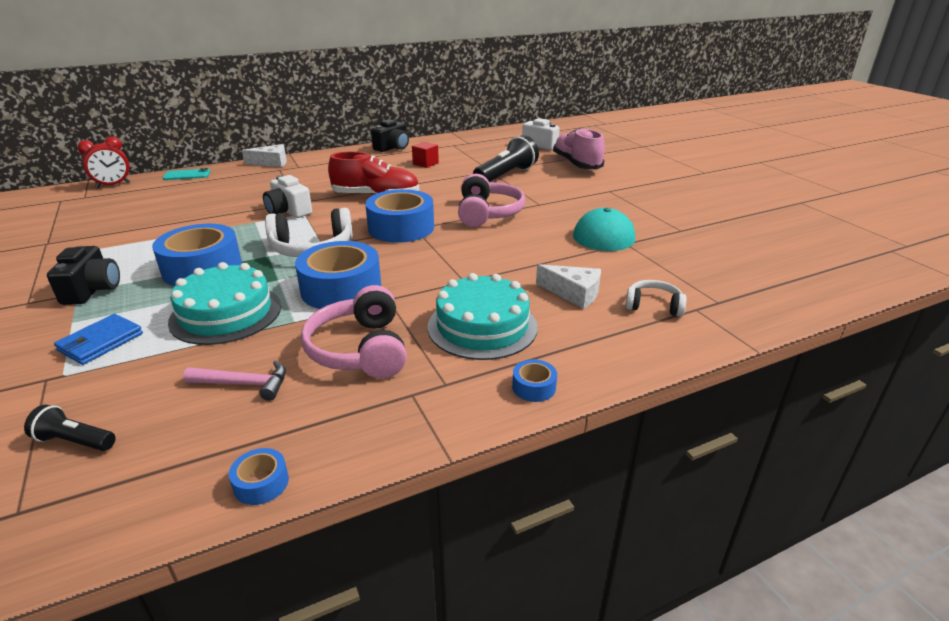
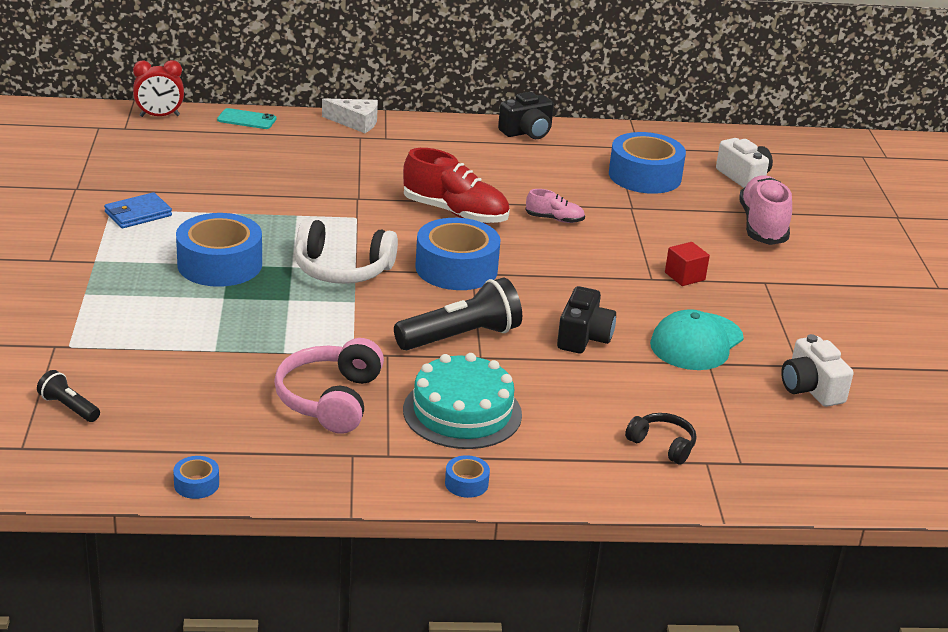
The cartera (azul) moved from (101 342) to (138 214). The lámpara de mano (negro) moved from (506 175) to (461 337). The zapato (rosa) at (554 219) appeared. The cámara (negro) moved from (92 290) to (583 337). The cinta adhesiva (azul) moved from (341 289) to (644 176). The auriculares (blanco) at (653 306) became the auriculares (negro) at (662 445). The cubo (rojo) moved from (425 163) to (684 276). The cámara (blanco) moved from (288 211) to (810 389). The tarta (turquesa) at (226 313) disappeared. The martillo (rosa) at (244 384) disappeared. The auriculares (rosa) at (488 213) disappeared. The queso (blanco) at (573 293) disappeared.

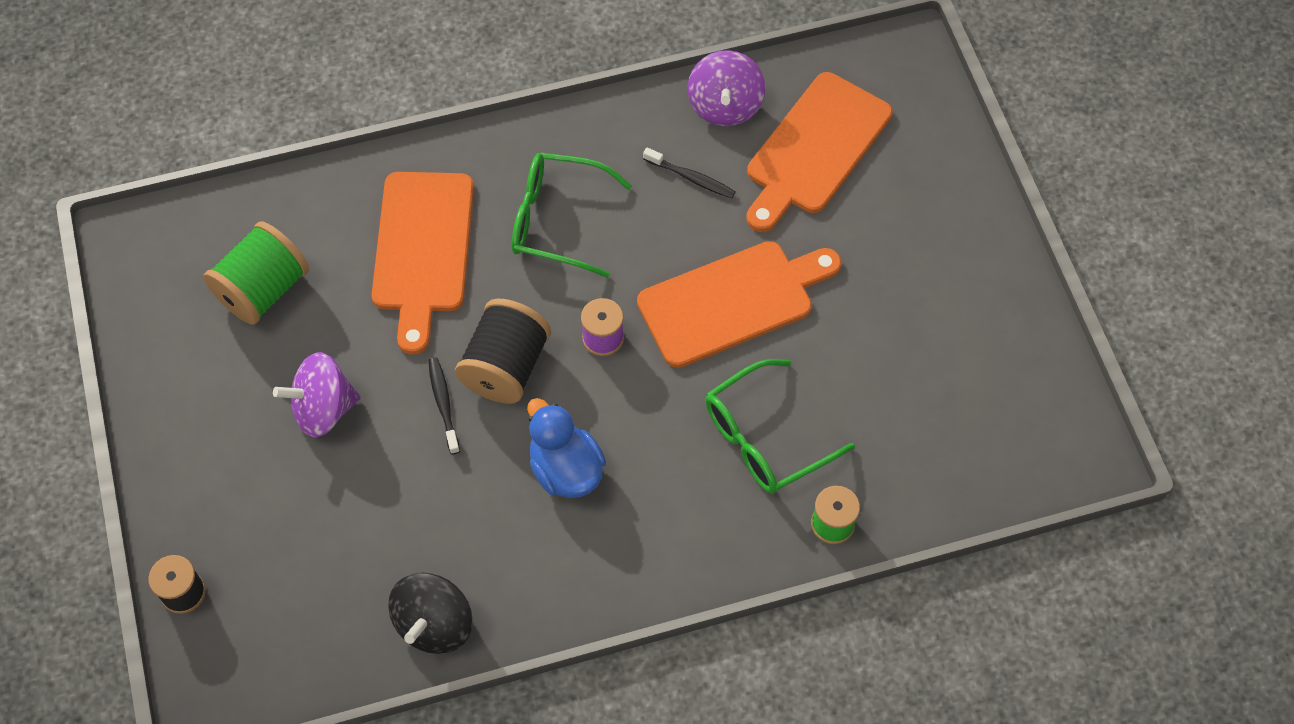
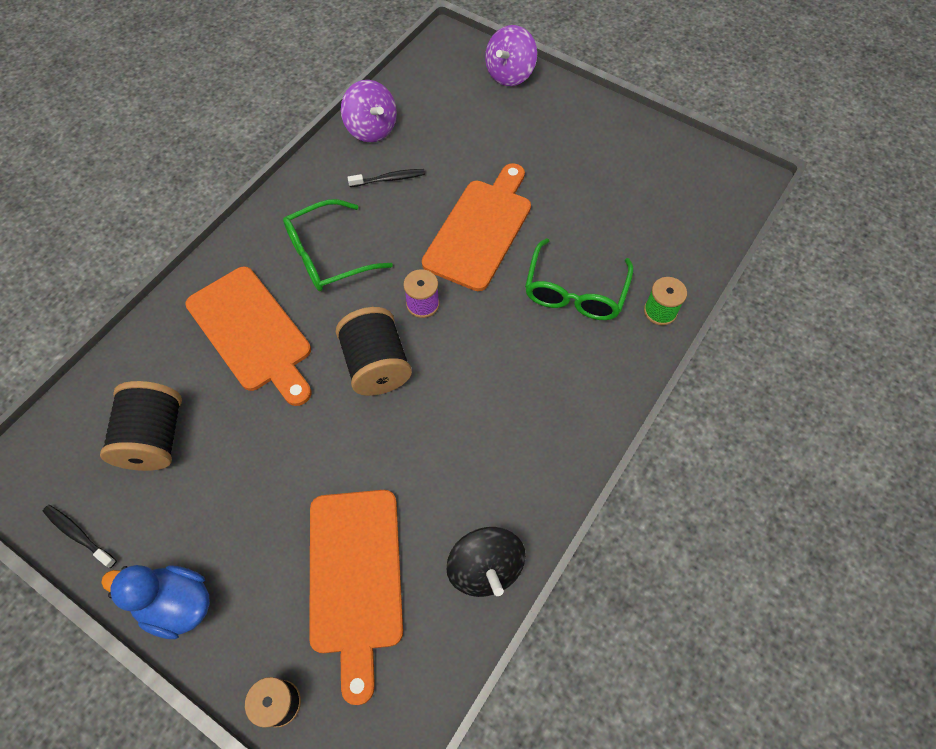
The cepillo de dientes (negro) moved from (443 404) to (78 535). The carrete (verde) at (263 290) became the carrete (negro) at (155 438). The pato (azul) moved from (565 469) to (177 604). The tabla de cortar (naranja) moved from (815 149) to (355 577). The peonza (morado) moved from (323 409) to (509 74).

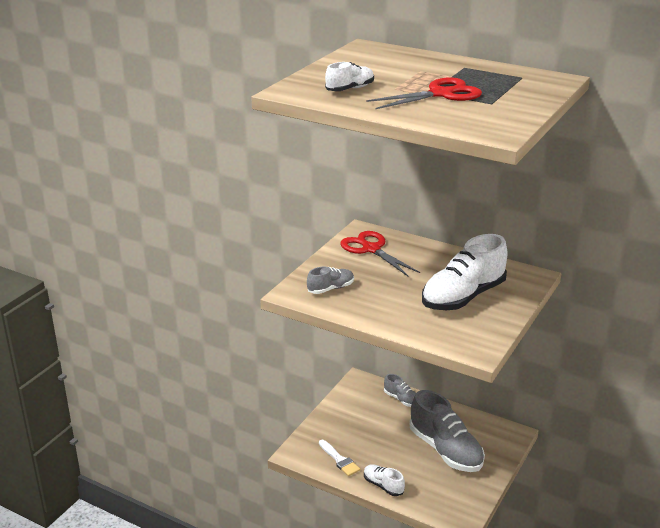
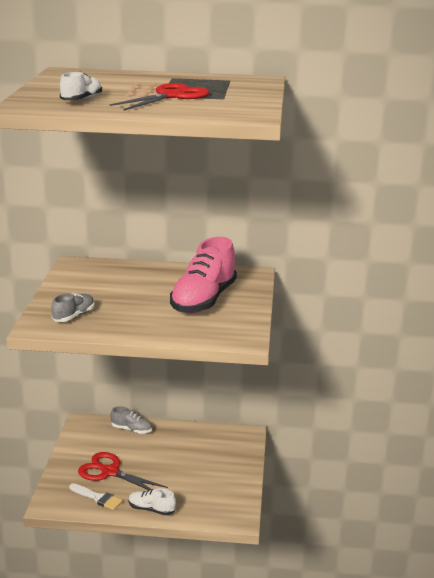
The tijeras (rojo) moved from (371 249) to (110 472). The zapato (blanco) at (463 297) became the zapato (rosa) at (203 300). The zapato (gris) at (445 450) disappeared.

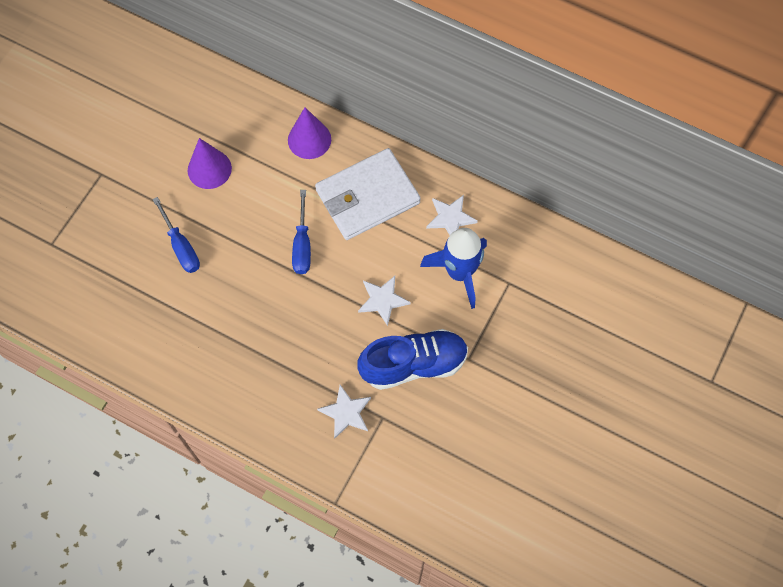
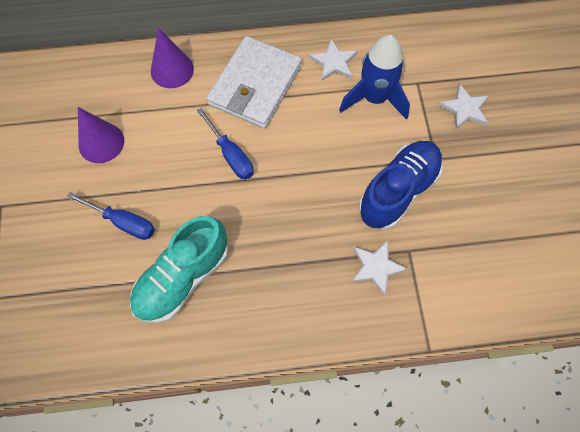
The zapato (turquesa) at (183 278) appeared. The estrella (blanco) moved from (382 300) to (465 109).

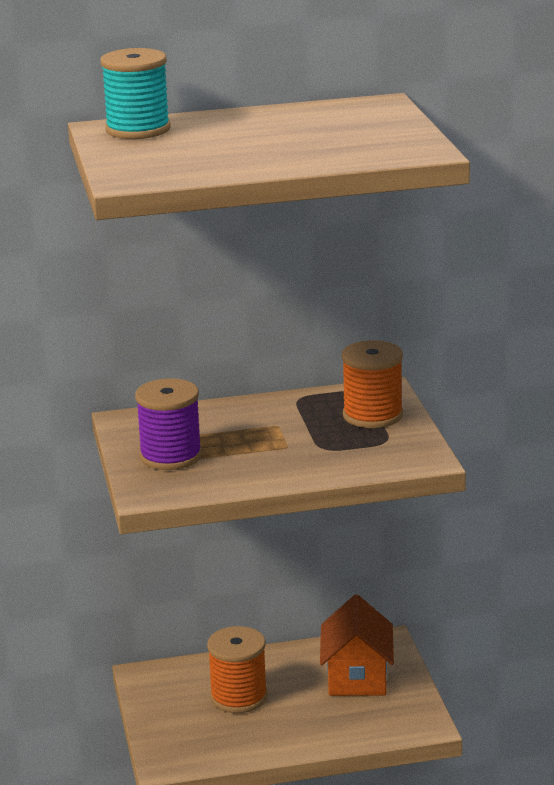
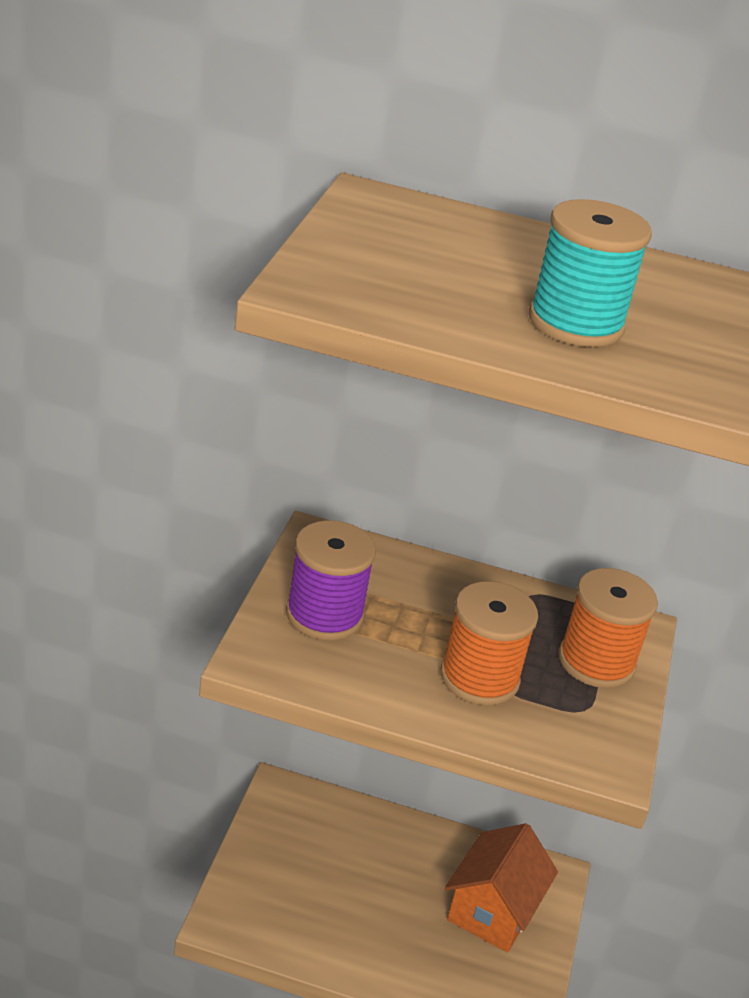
The carrete (naranja) moved from (238 697) to (479 678). The carrete (turquesa) moved from (138 129) to (575 323).

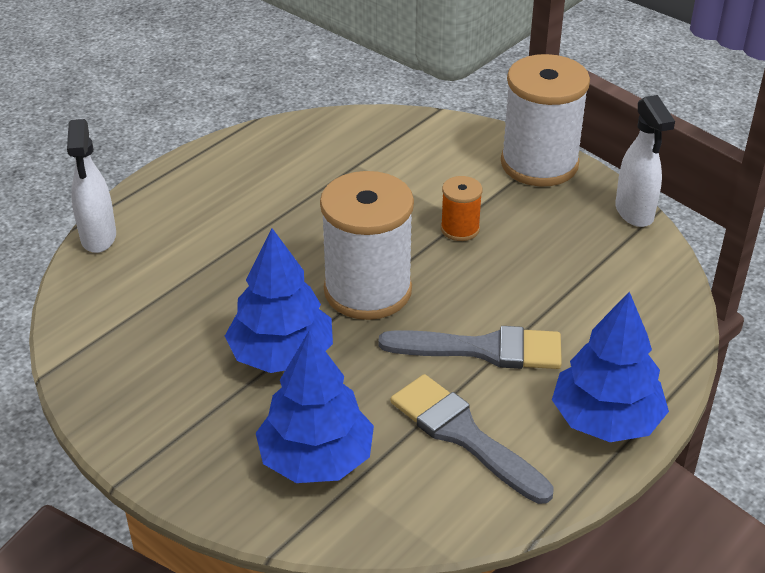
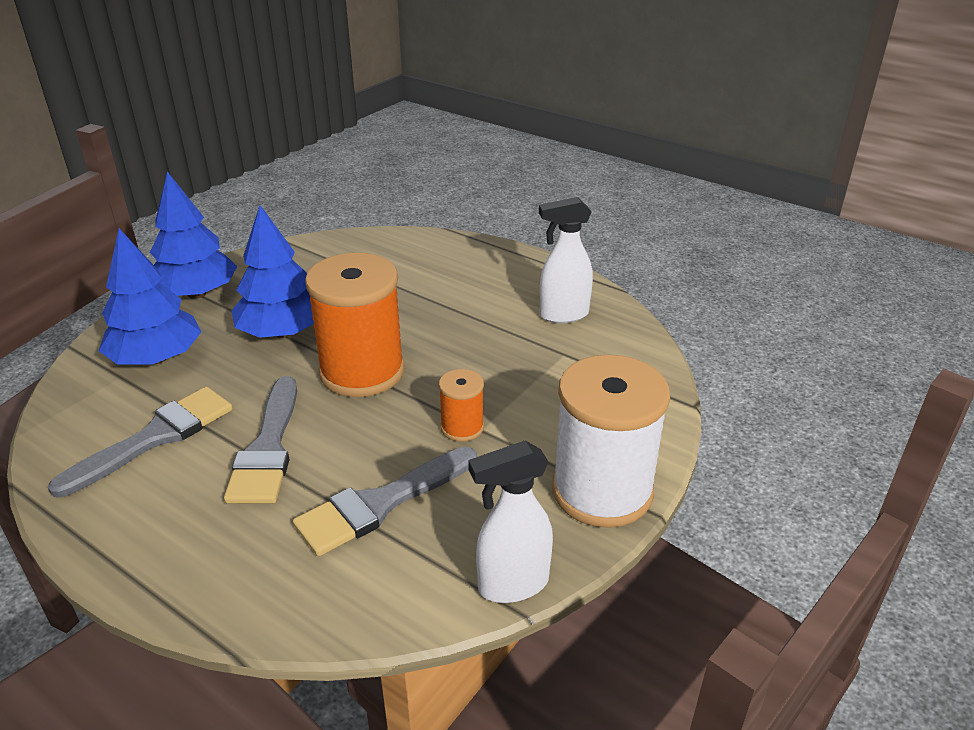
The árbol (azul) moved from (606 419) to (197 294). The pincel (gris) at (381 503) appeared. The carrete (blanco) at (367 291) became the carrete (naranja) at (362 372). The pulverizador (blanco) moved from (98 238) to (563 315).

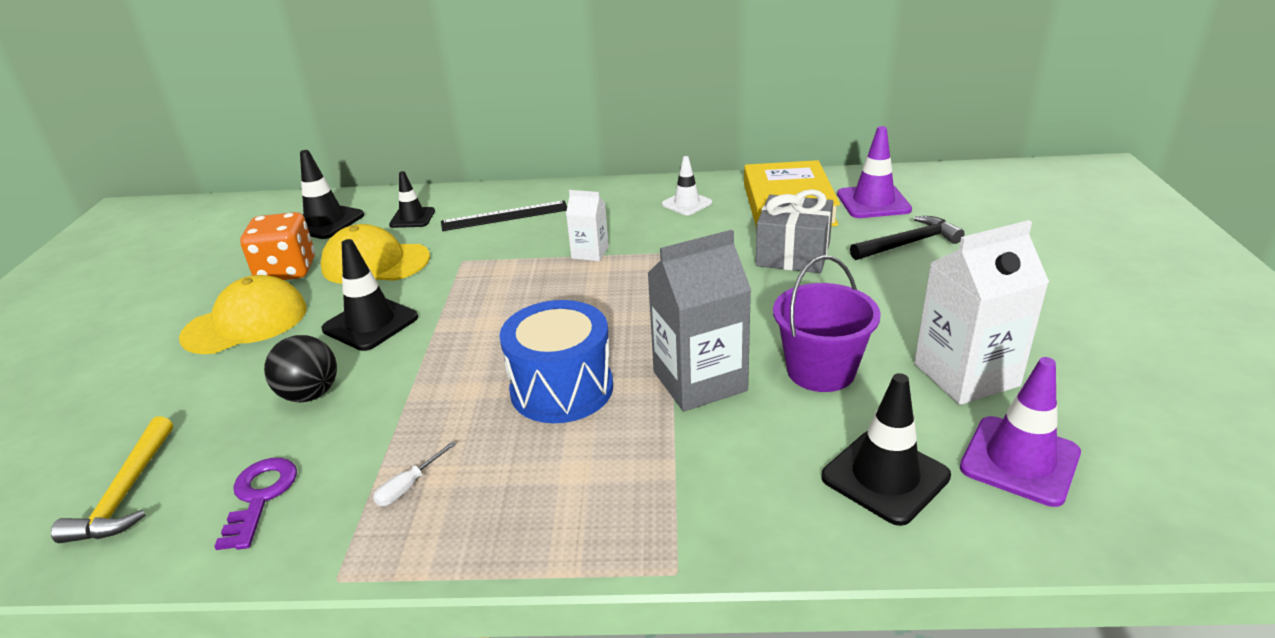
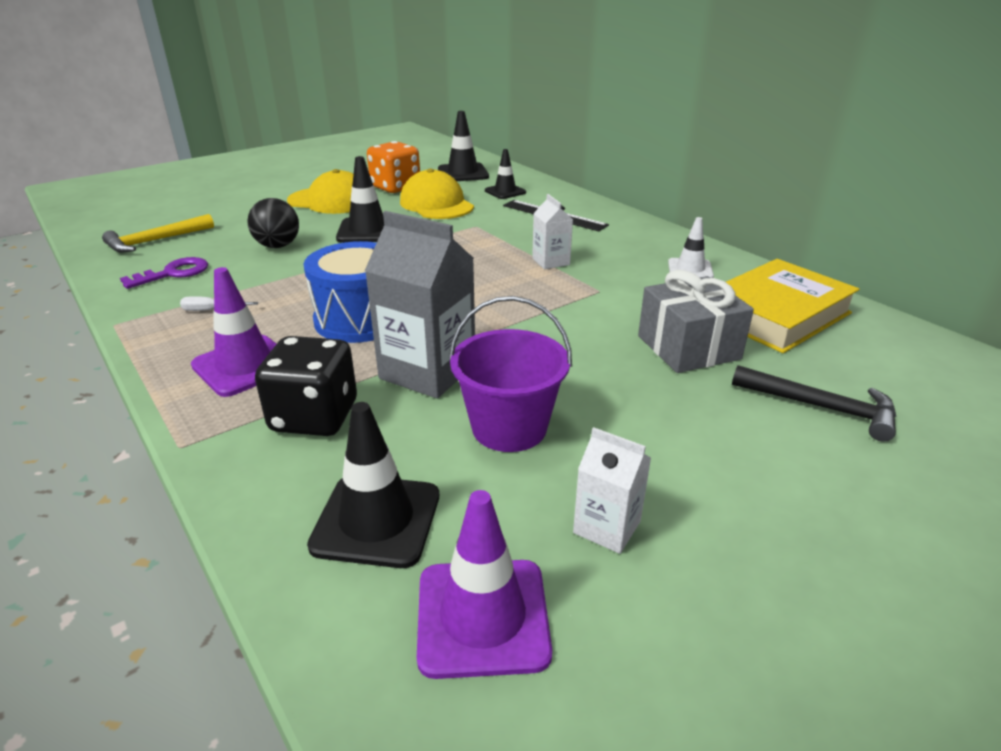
The cono de tráfico (morado) moved from (873 202) to (244 366). The dado (negro) at (314 416) appeared. The cartón de leche (blanco) at (966 375) changed to 0.54 times the size.

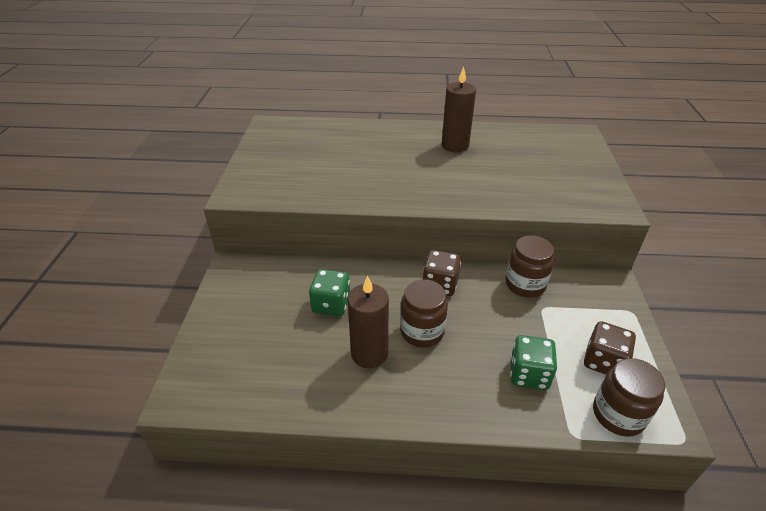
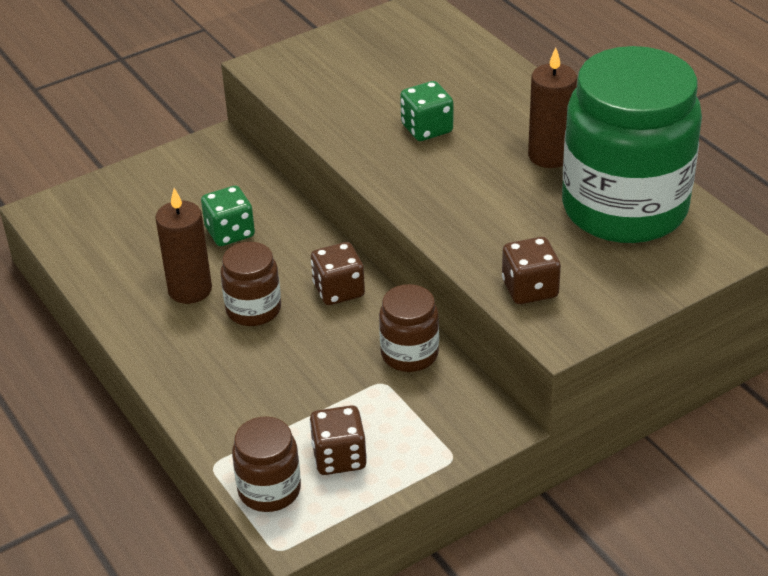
The dado (verde) moved from (529 374) to (427 129). The dado (marrón) at (530 289) appeared. The tarro (verde) at (624 208) appeared.

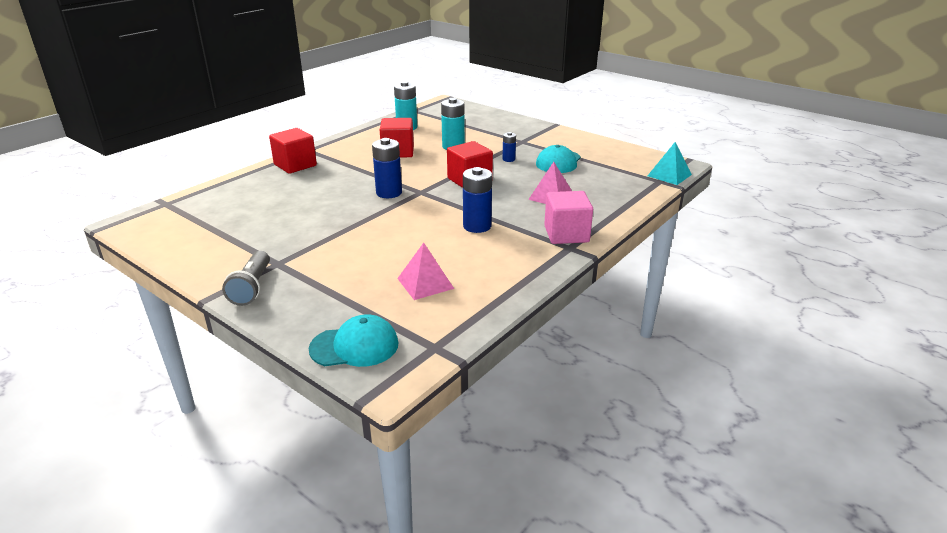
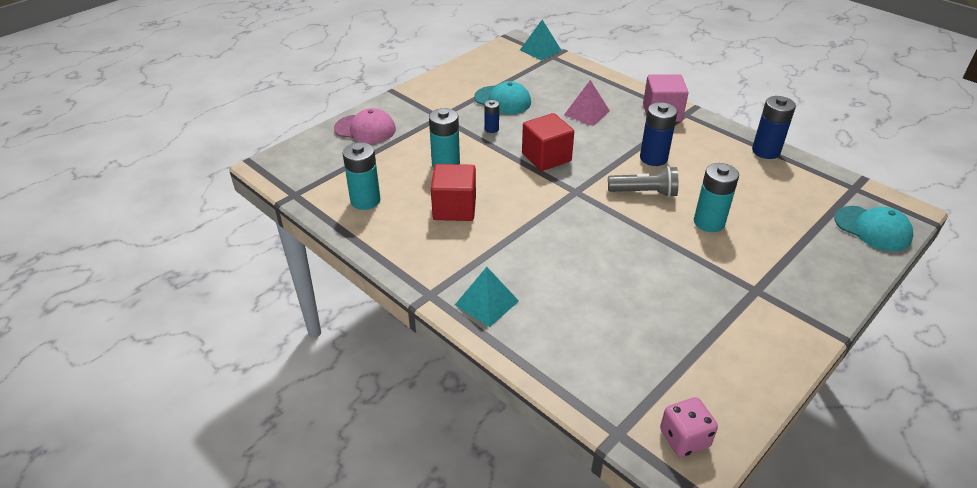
The gorra (rosa) at (365 129) appeared. The cubo (rojo) at (295 165) was replaced by the pirámide (turquesa) at (486 303). The lámpara de mano (gris) moved from (252 287) to (644 192). The dado (rosa) at (684 439) appeared. The pila (turquesa) at (709 222) appeared. The pila (azul) moved from (389 193) to (766 151). The gorra (turquesa) at (354 346) turned 135 degrees clockwise. The pirámide (rosa) at (425 283) disappeared.

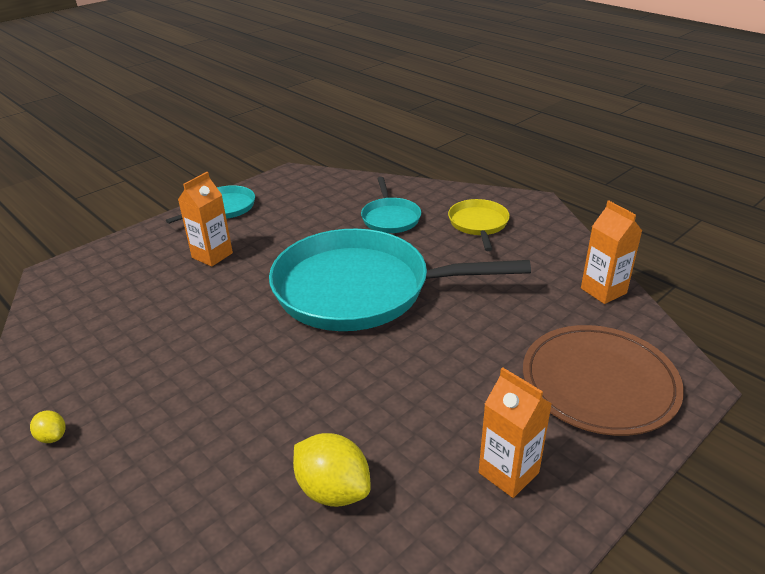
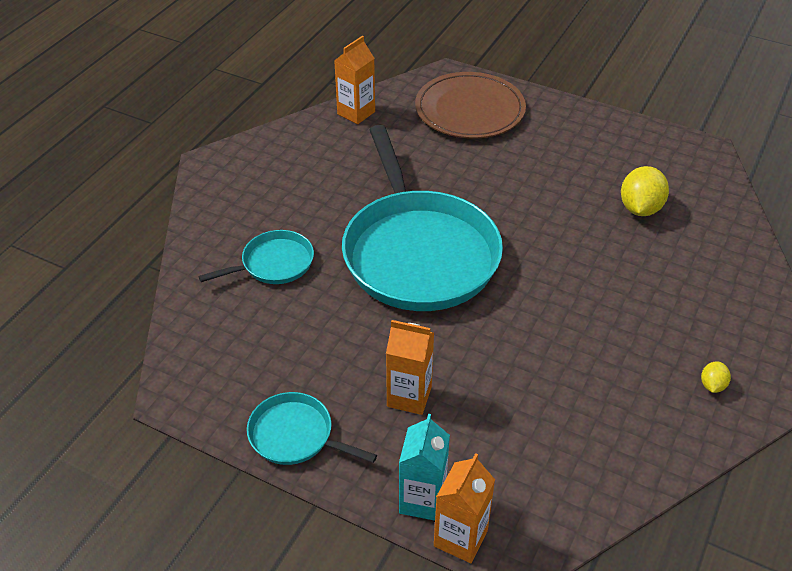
The cartón de leche (turquesa) at (422 500) appeared. The cartón de leche (naranja) moved from (508 472) to (460 538). The sartén (amarillo) at (478 224) disappeared.

